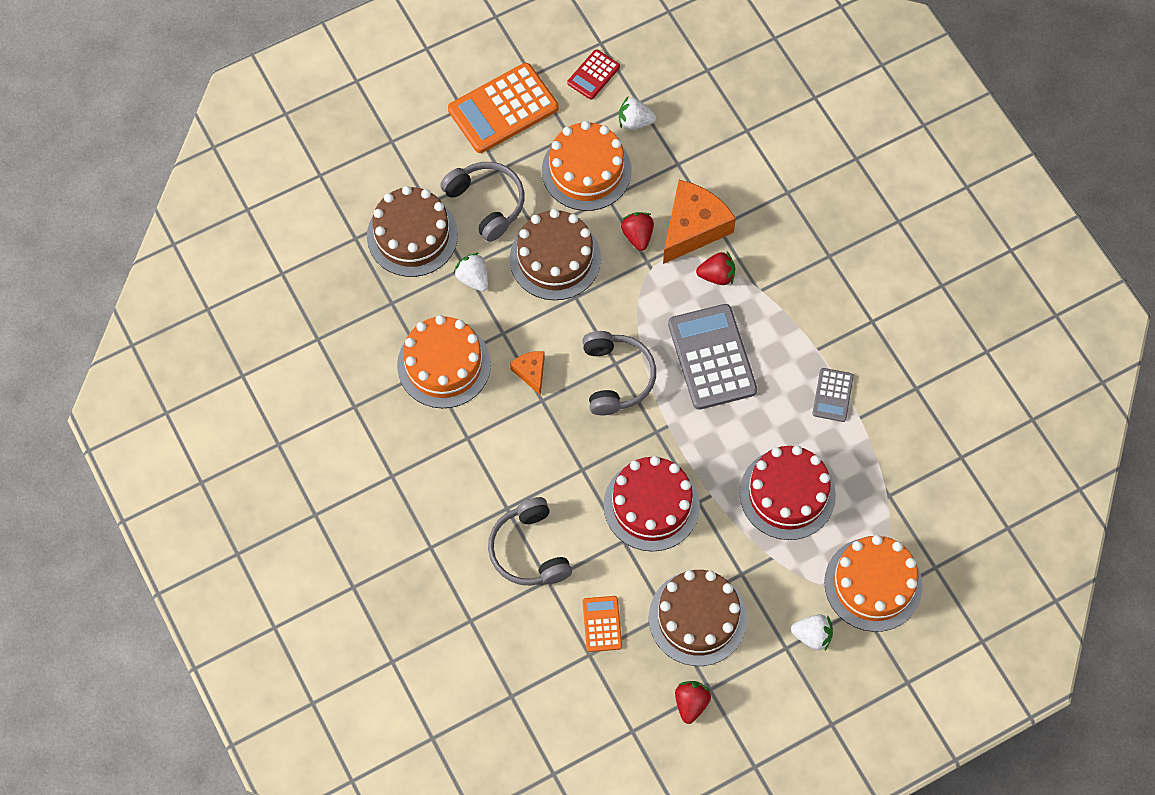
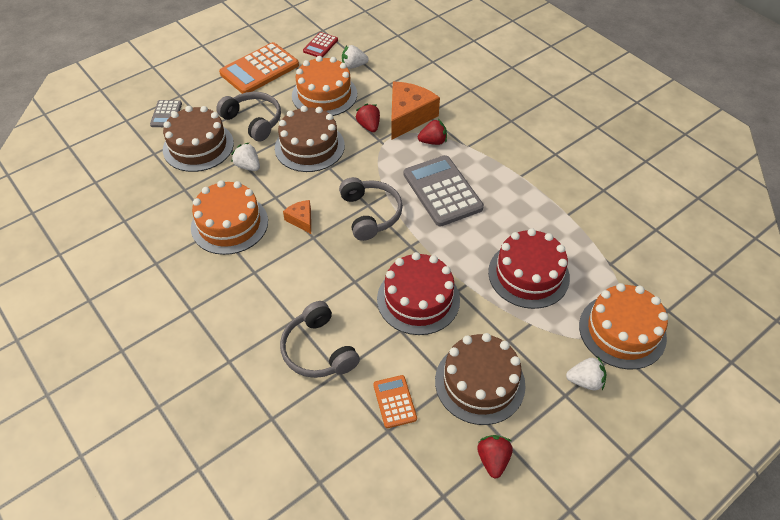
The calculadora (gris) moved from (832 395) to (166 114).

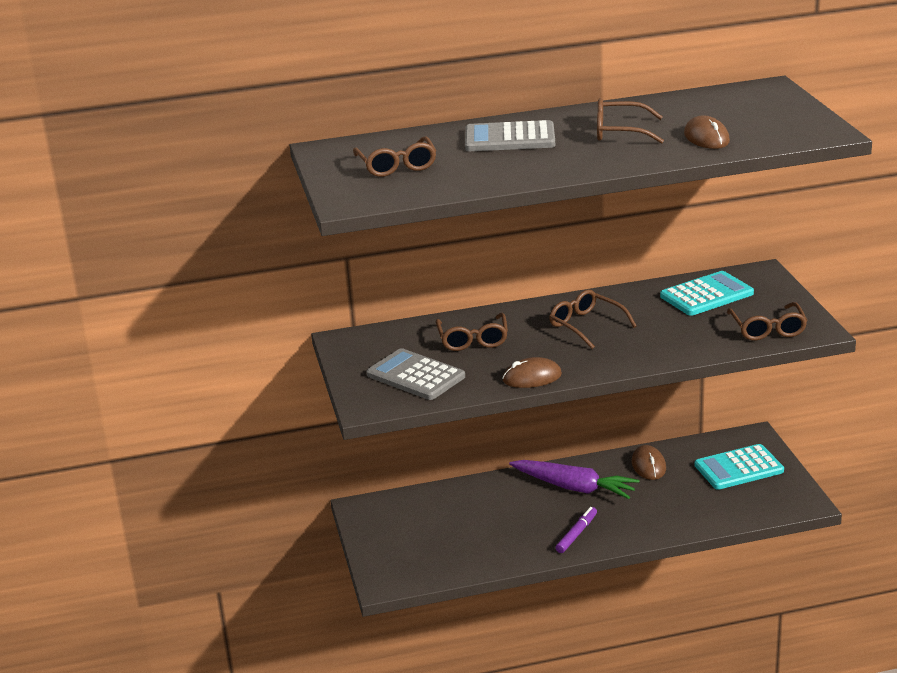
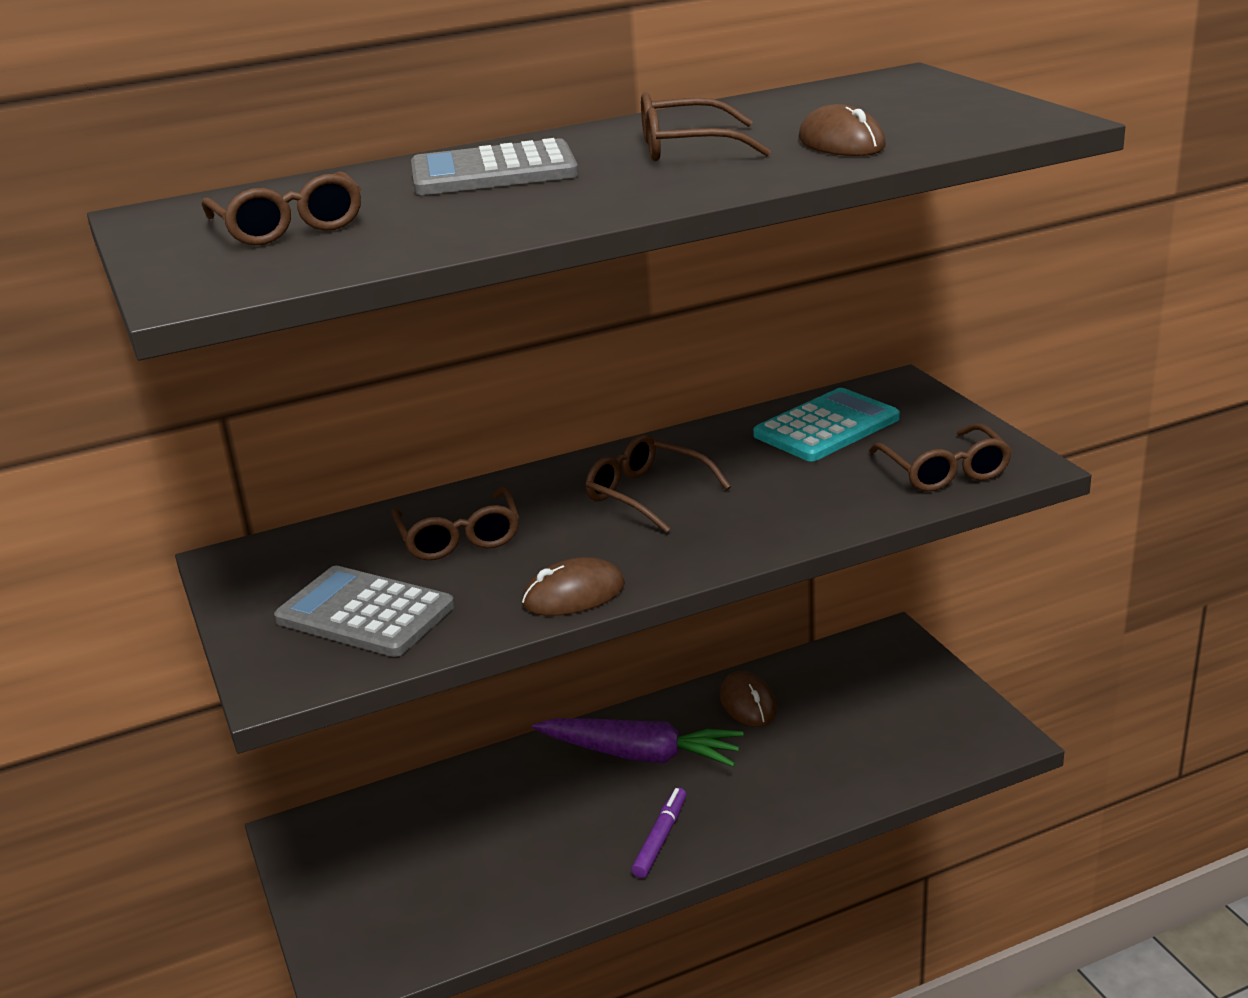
The calculadora (turquesa) at (739 468) disappeared.

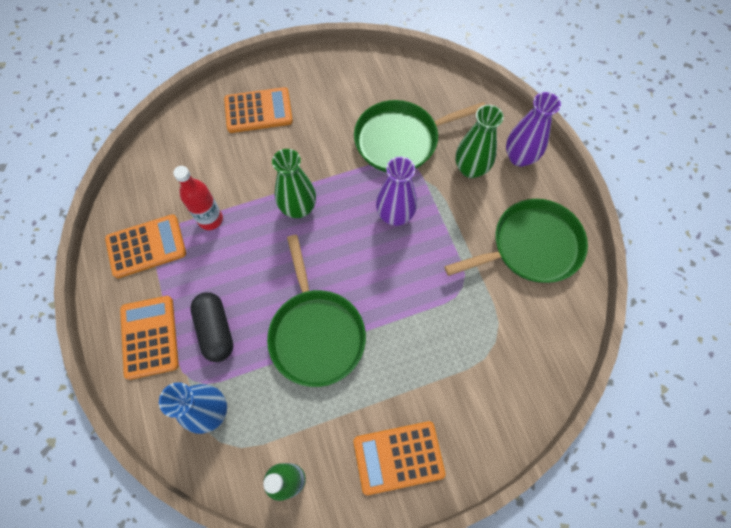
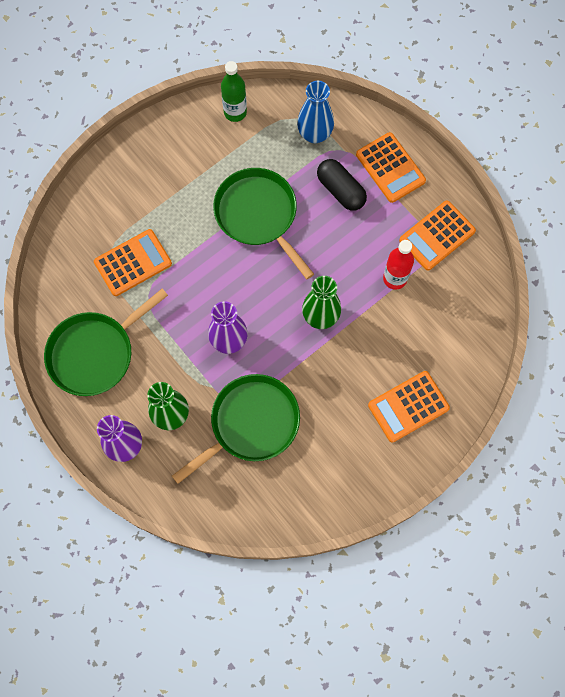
The calculadora (naranja) moved from (398 457) to (133 263).

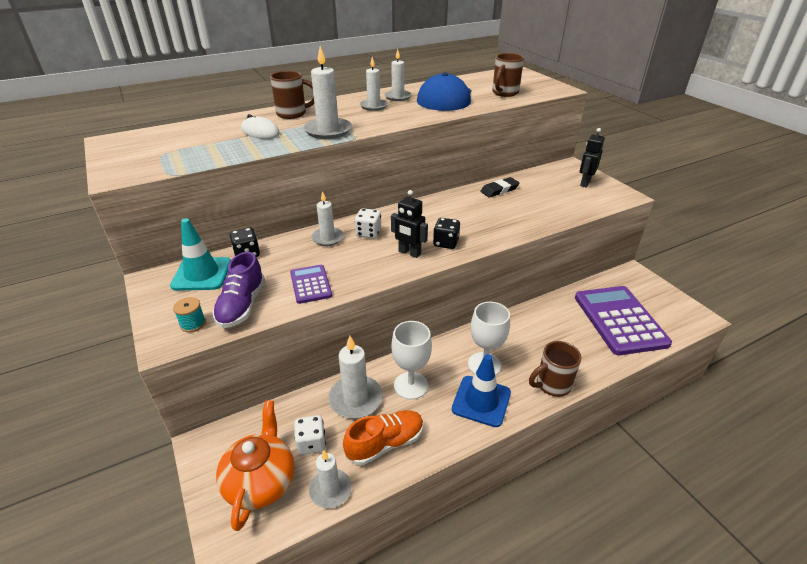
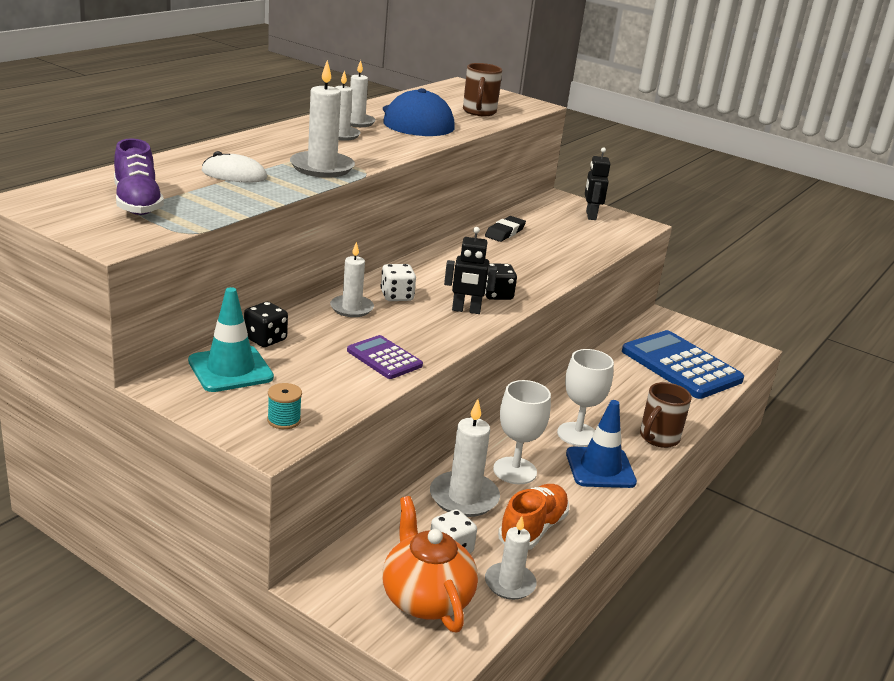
The zapato (morado) moved from (242 306) to (137 203). The calculadora (morado) at (619 320) became the calculadora (azul) at (681 366). The taza (marrón) at (293 114) disappeared.

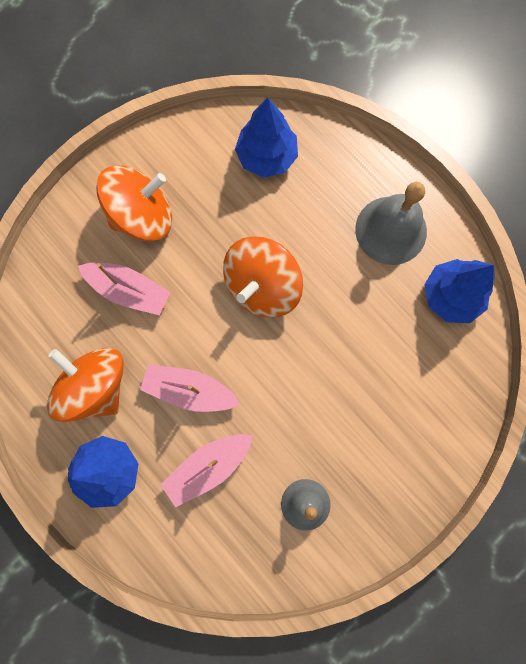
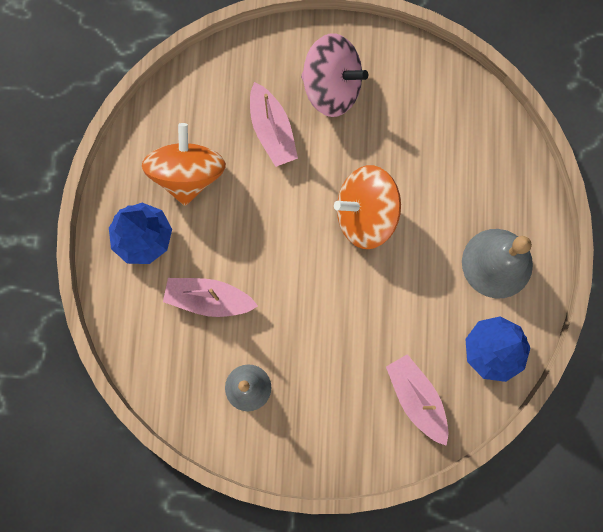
The peonza (naranja) at (142 216) became the peonza (rosa) at (332 88). The barco (rosa) moved from (189 390) to (416 398). The árbol (azul) at (266 156) disappeared.

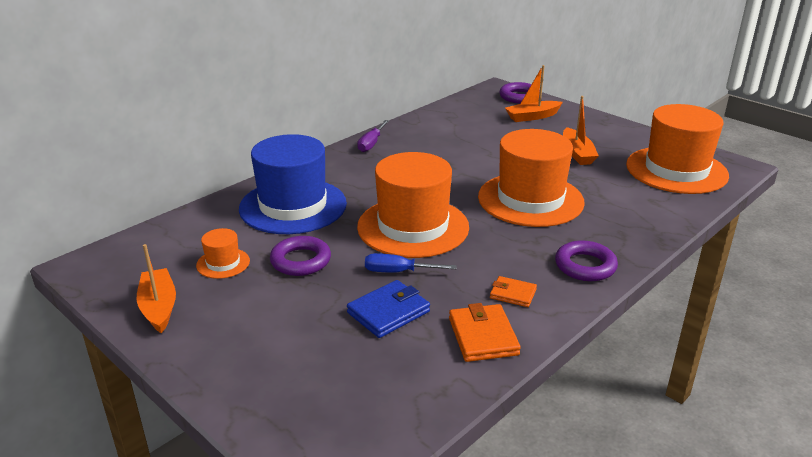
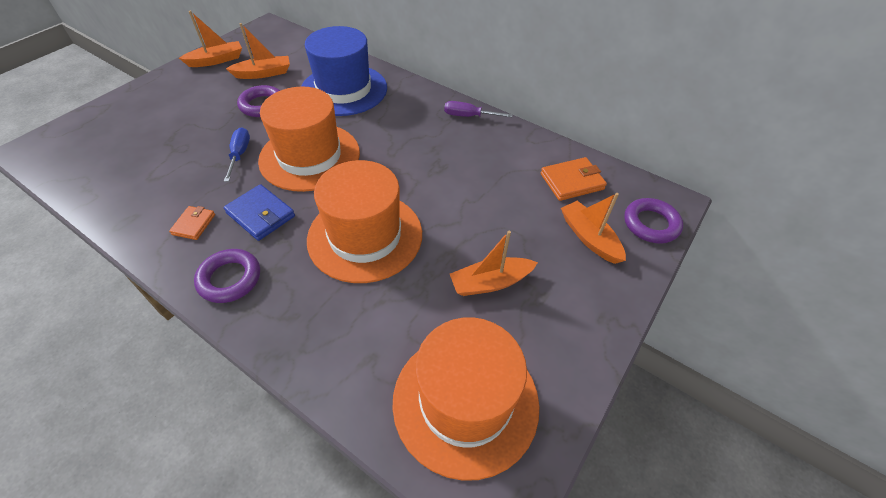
The cartera (azul) moved from (388 312) to (261 215). The sombrero (naranja) at (223 263) was replaced by the barco (naranja) at (263 73). The cartera (naranja) moved from (483 336) to (572 181).

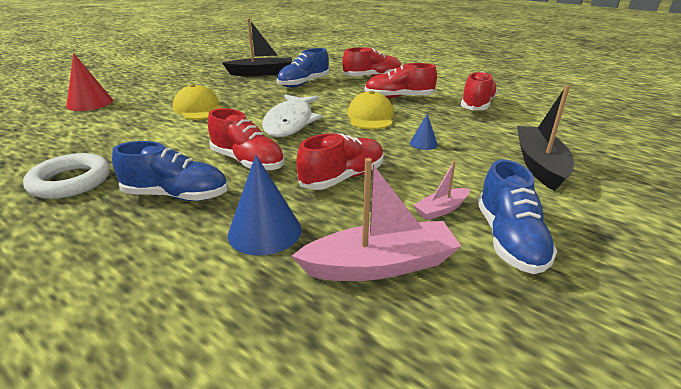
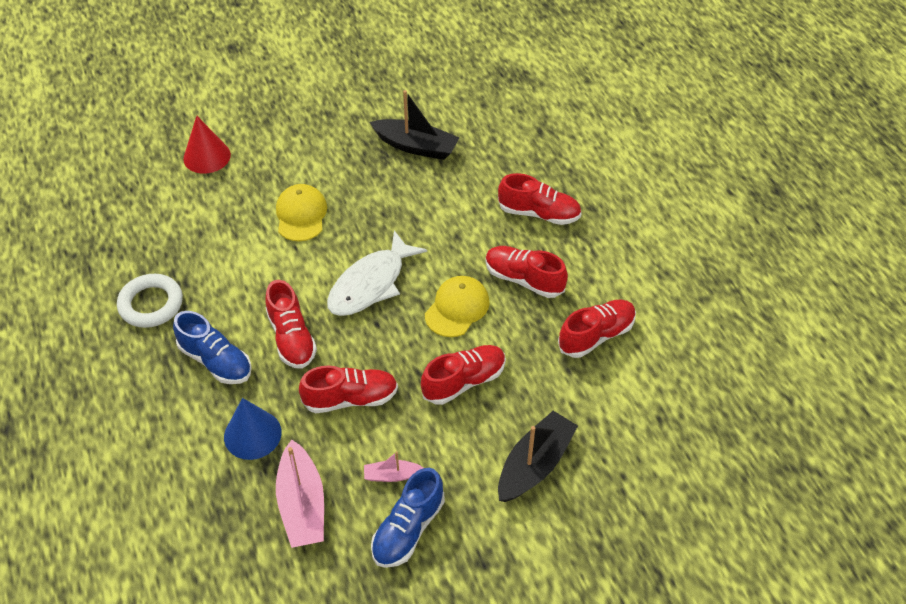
The barco (rosa) at (380 265) turned 60 degrees clockwise. The cono (azul) at (423 143) was replaced by the zapato (rojo) at (464 381). The zapato (azul) at (303 83) disappeared.

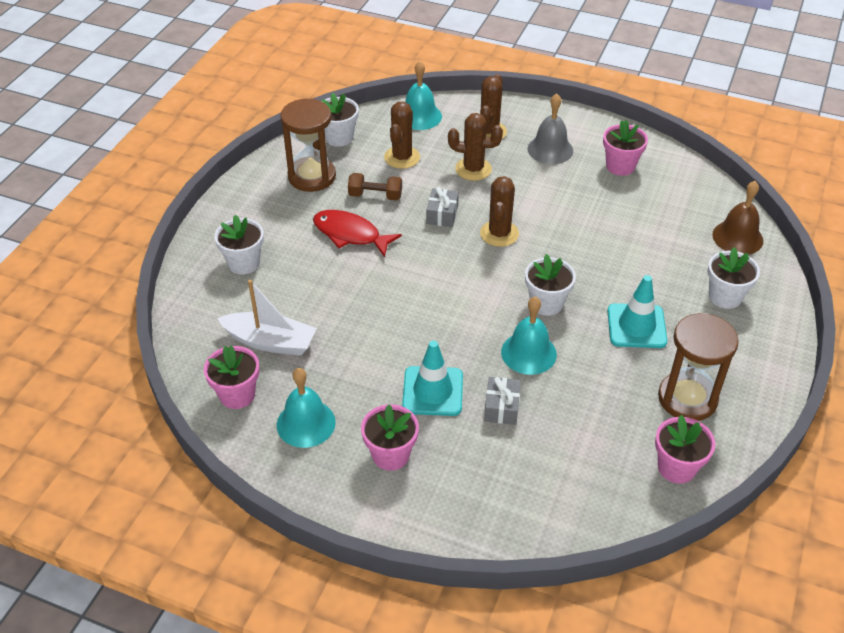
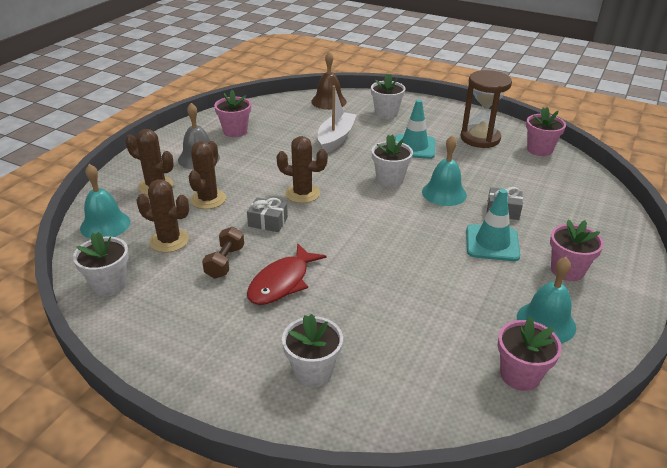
The barco (blanco) moved from (270 342) to (336 138). The reloj de arena (marrón) at (312 176) disappeared.

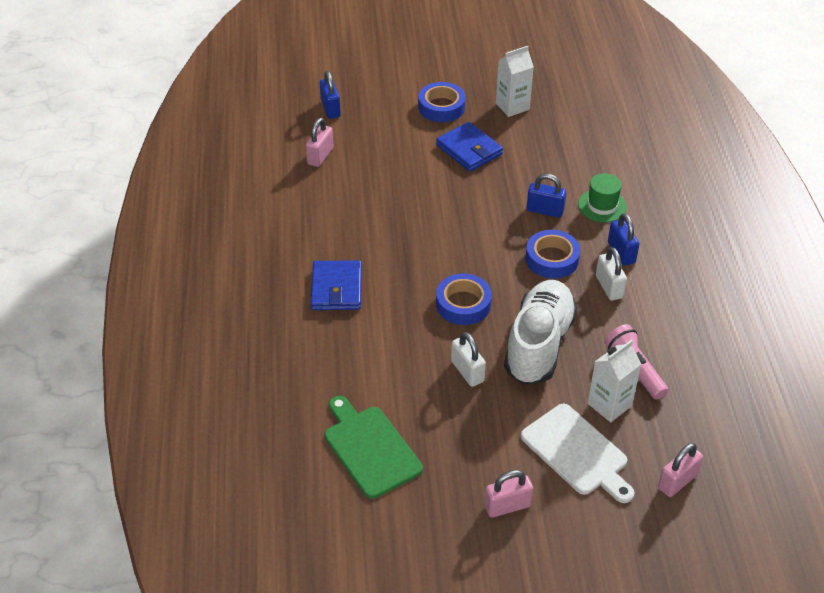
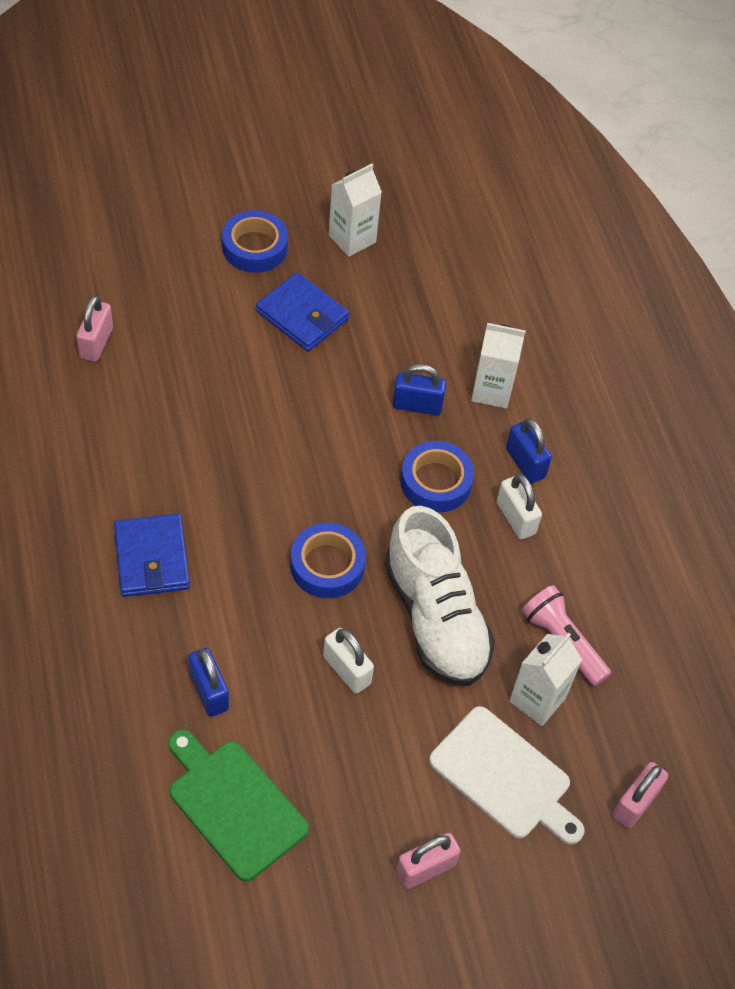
The candado (azul) moved from (330 108) to (209 691). The zapato (blanco) at (539 344) turned 150 degrees clockwise. The sombrero (verde) at (602 205) was replaced by the cartón de leche (blanco) at (491 390).

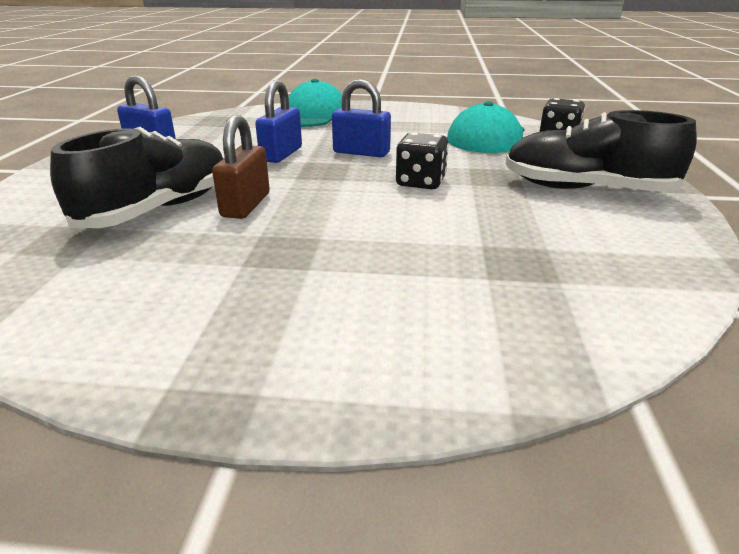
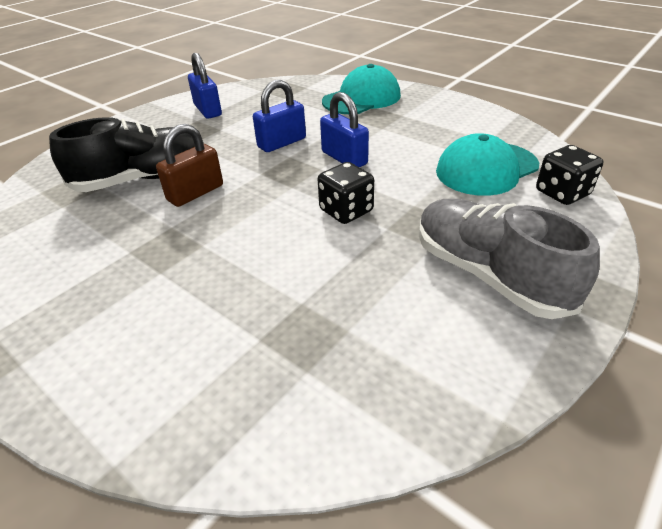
The zapato (negro) at (586 189) became the zapato (gris) at (488 274).

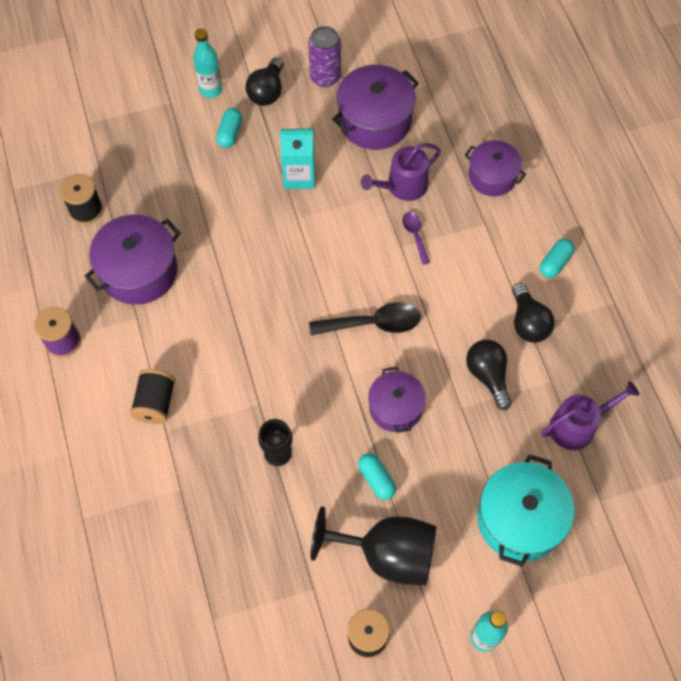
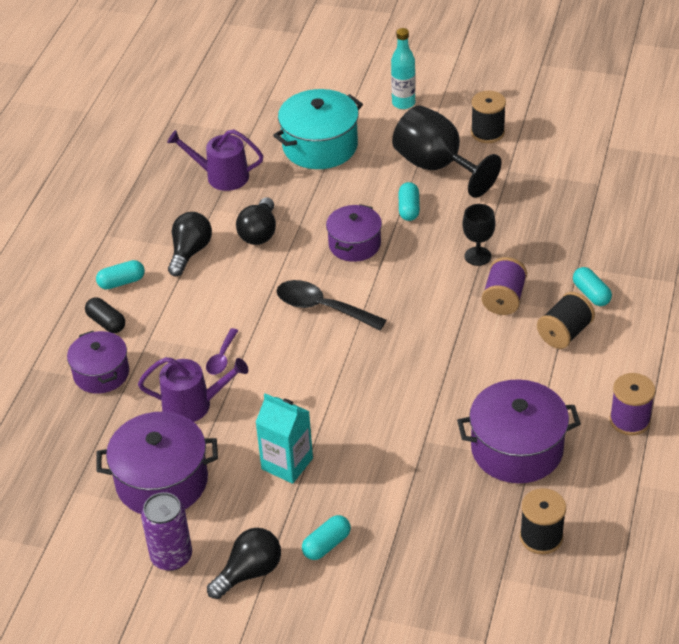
The cápsula (negro) at (106 322) appeared. The carrete (morado) at (503 299) appeared. The cápsula (turquesa) at (591 294) appeared. The botella (turquesa) at (210 90) disappeared.

